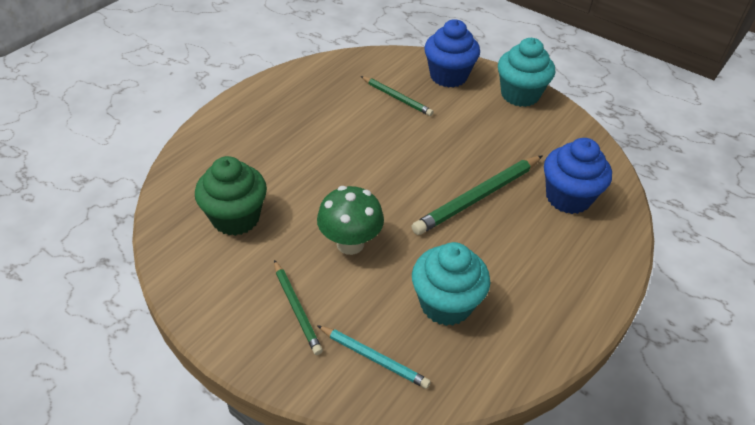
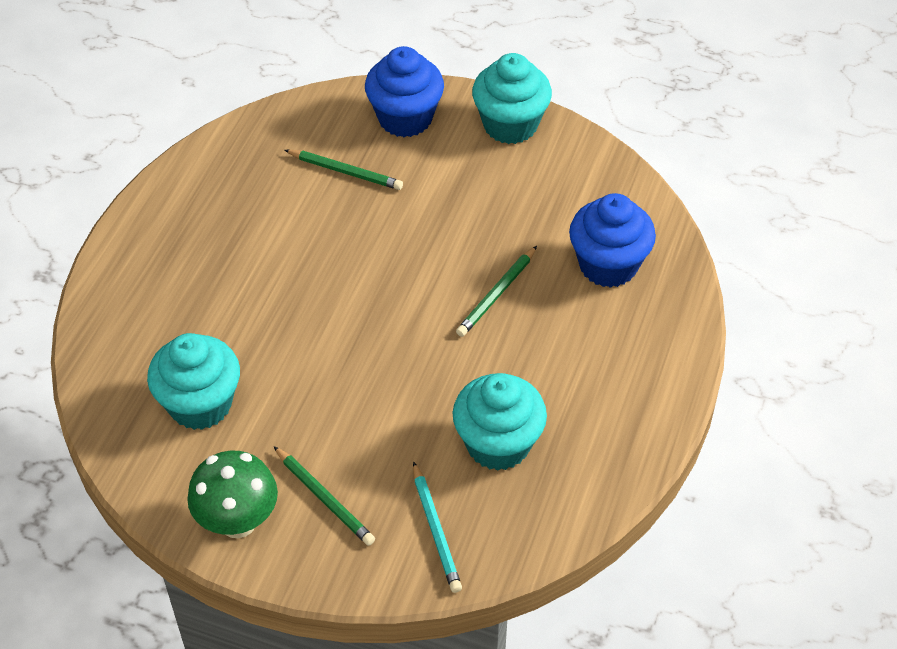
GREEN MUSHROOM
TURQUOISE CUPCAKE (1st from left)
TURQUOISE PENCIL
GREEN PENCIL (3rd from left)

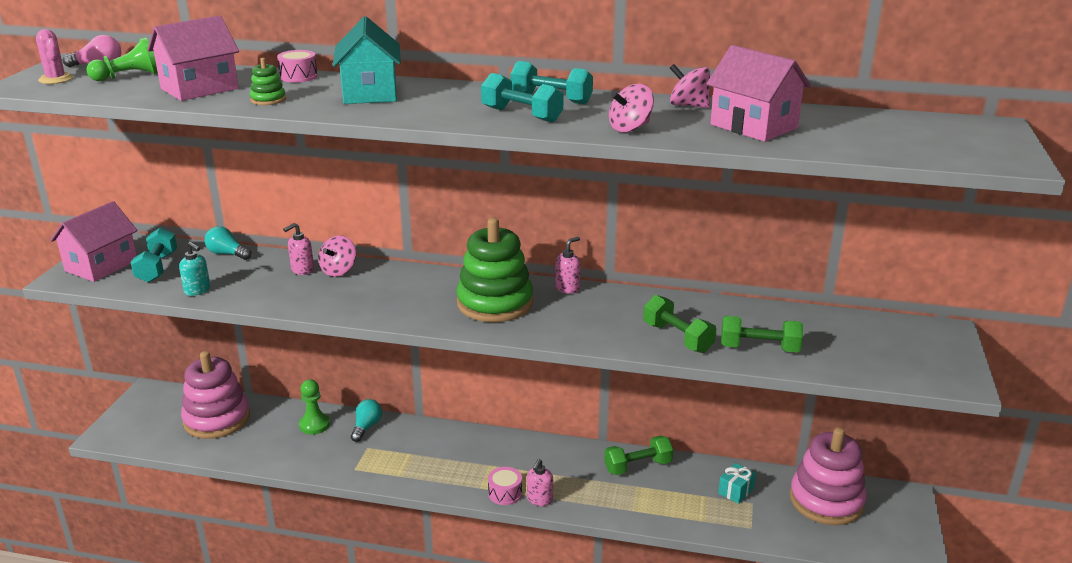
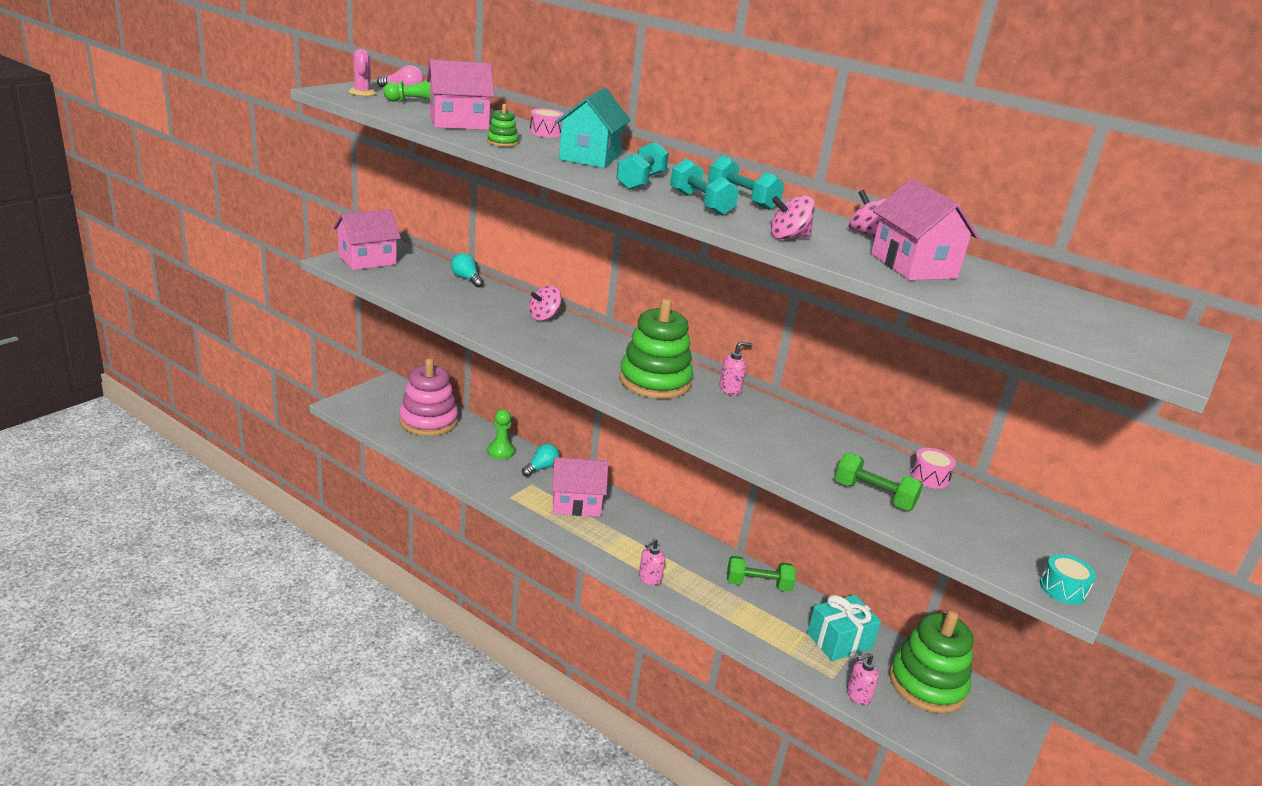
TURQUOISE SOAP DISPENSER
GREEN DUMBBELL (2nd from left in the first image)
PINK HOUSE (3rd from left)
TURQUOISE DRUM
TURQUOISE DUMBBELL (1st from left)
PINK SOAP DISPENSER (3rd from left)
PINK DRUM (2nd from left)
GREEN STACKING TOY (3rd from left)
TURQUOISE GIFT

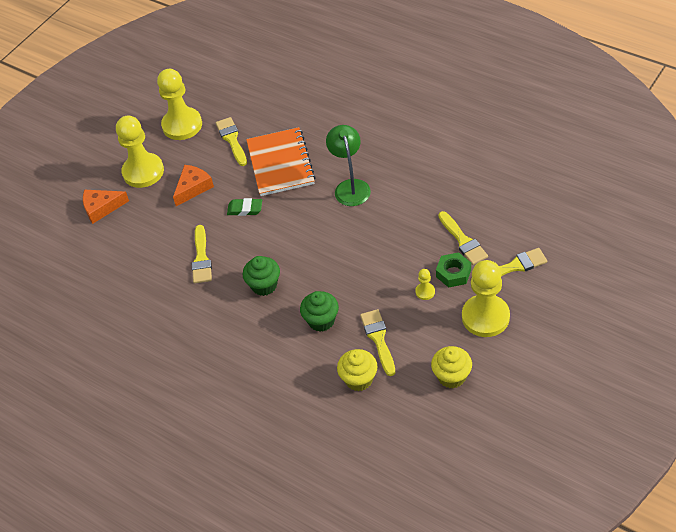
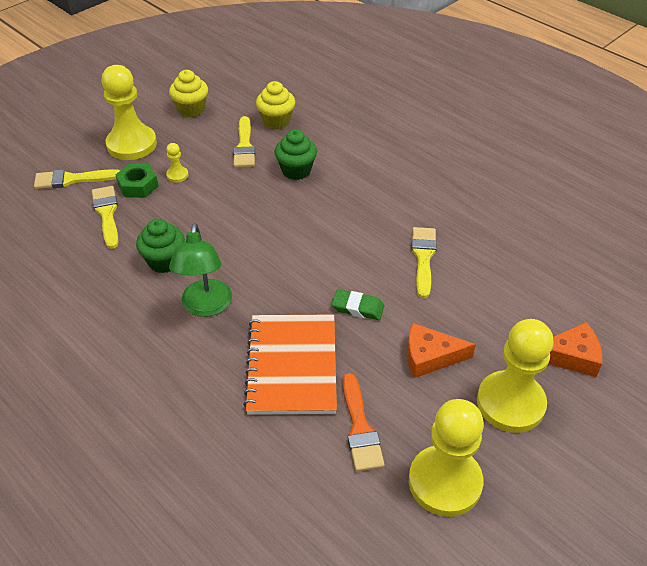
GREEN CUPCAKE (1st from left)
ORANGE BRUSH
ORANGE CHEESE (1st from left)

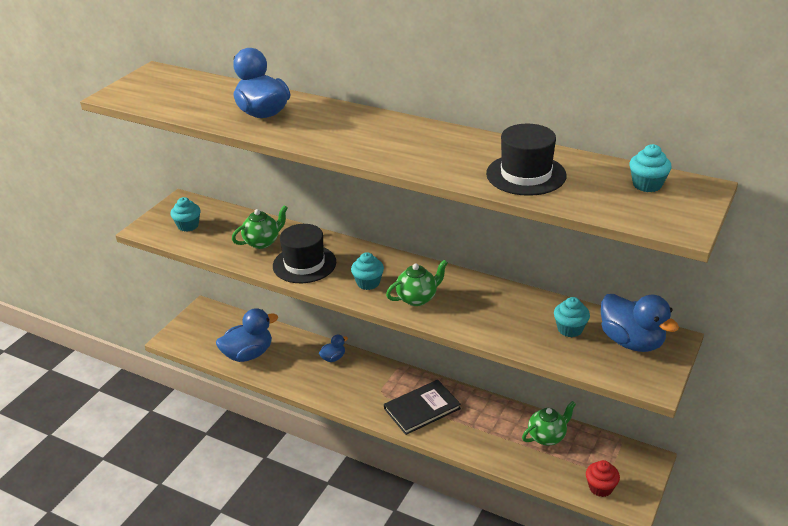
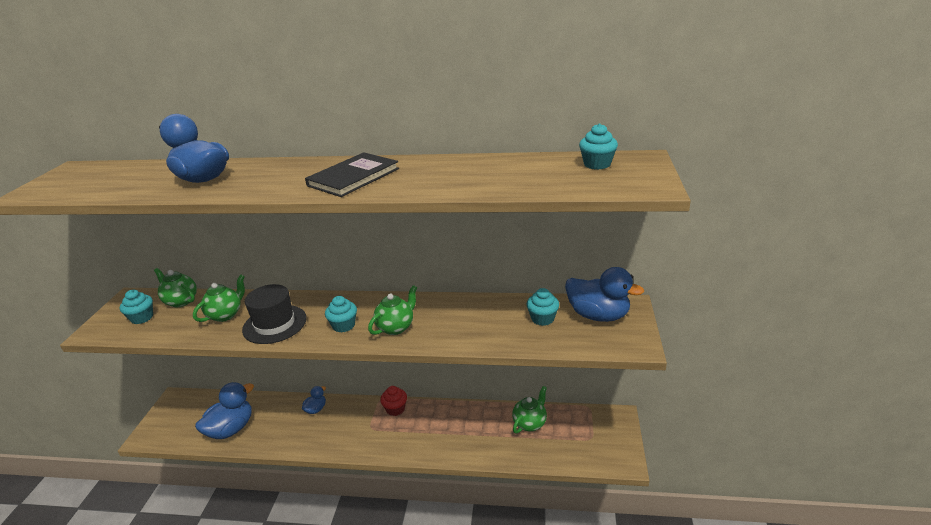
BLACK HAT (2nd from left in the first image)
GREEN TEAPOT (1st from left)
BLACK BOOK
RED CUPCAKE

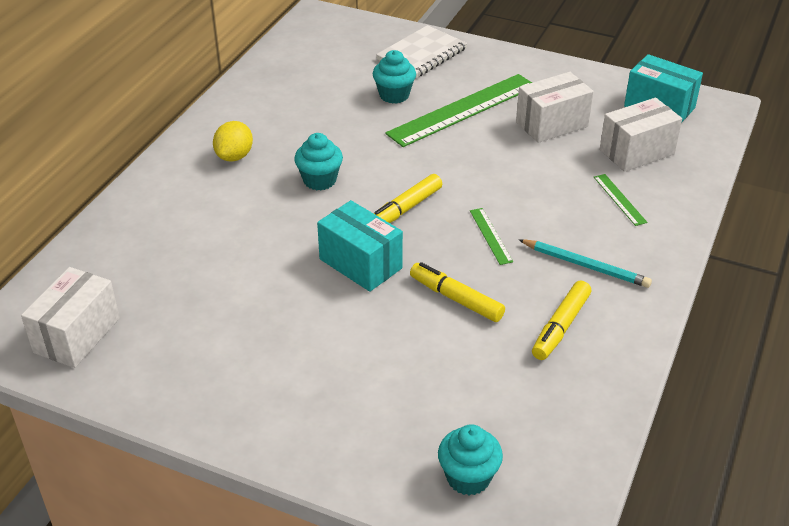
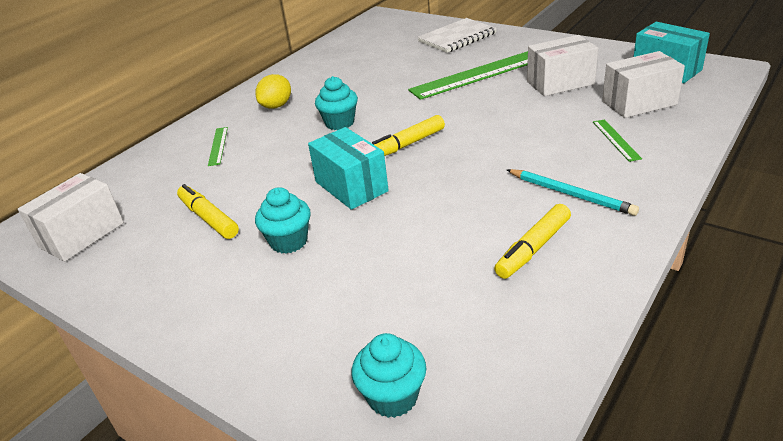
TURQUOISE CUPCAKE (1st from left)
YELLOW MARKER (1st from left)
GREEN RULER (1st from left)

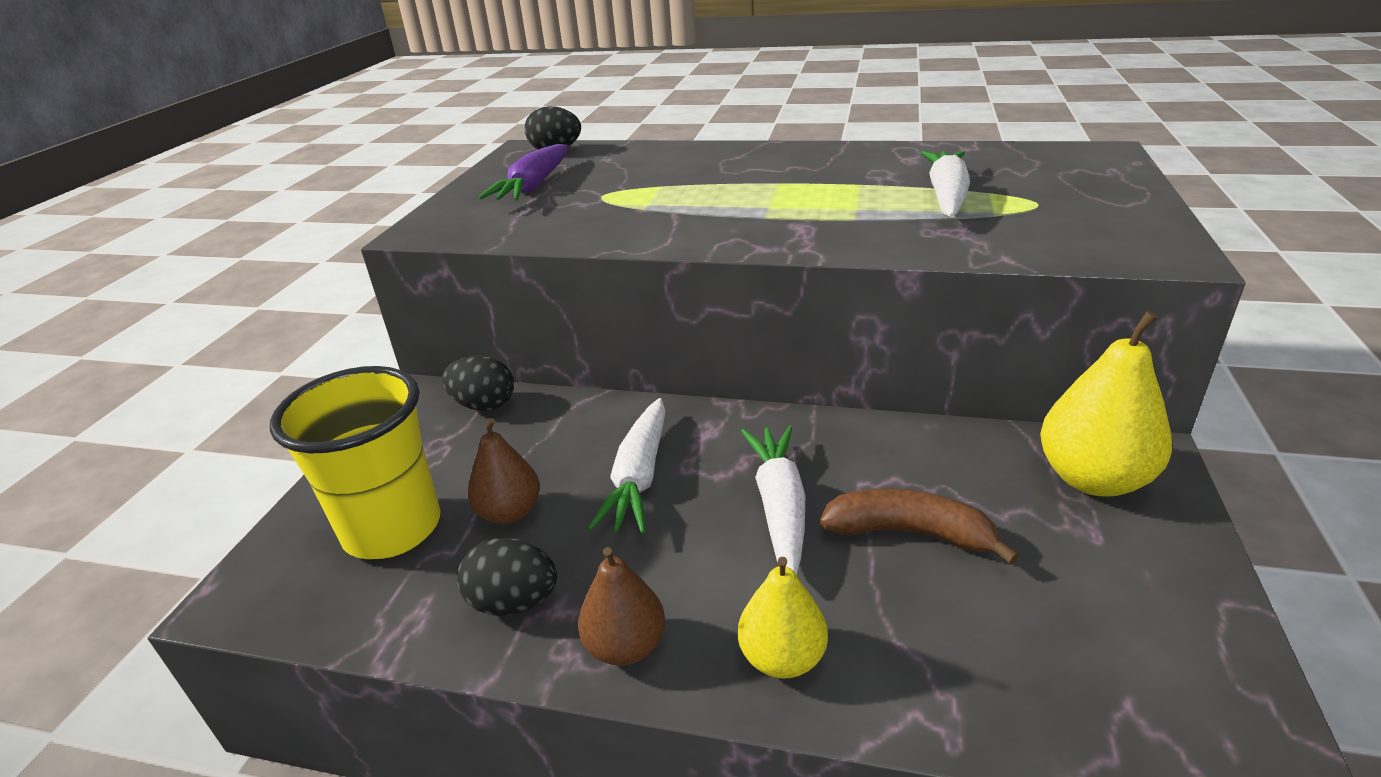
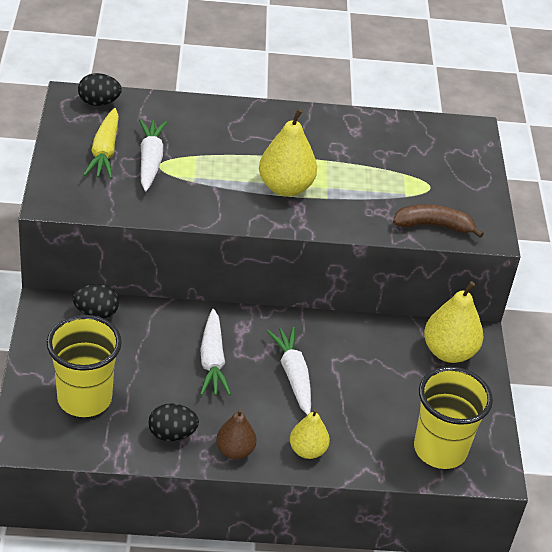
BROWN PEAR (1st from left in the first image)
YELLOW PEAR (1st from left)
YELLOW CUP (2nd from left)
BROWN BANANA
WHITE CARROT (1st from left)
YELLOW CARROT

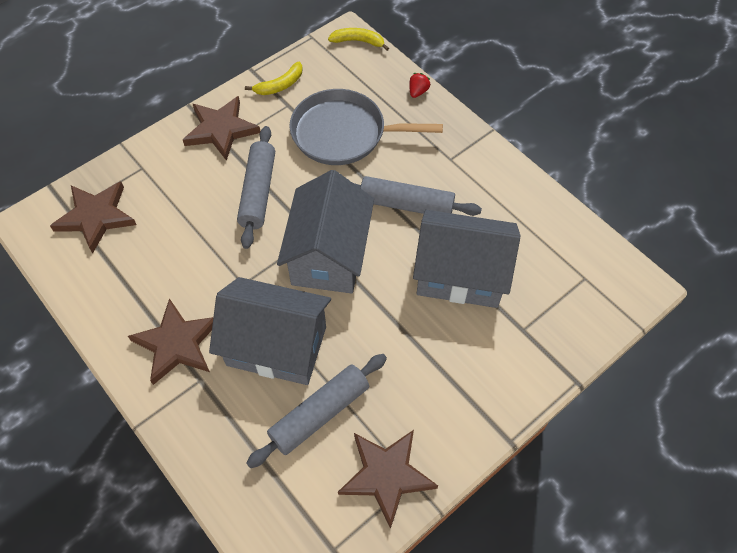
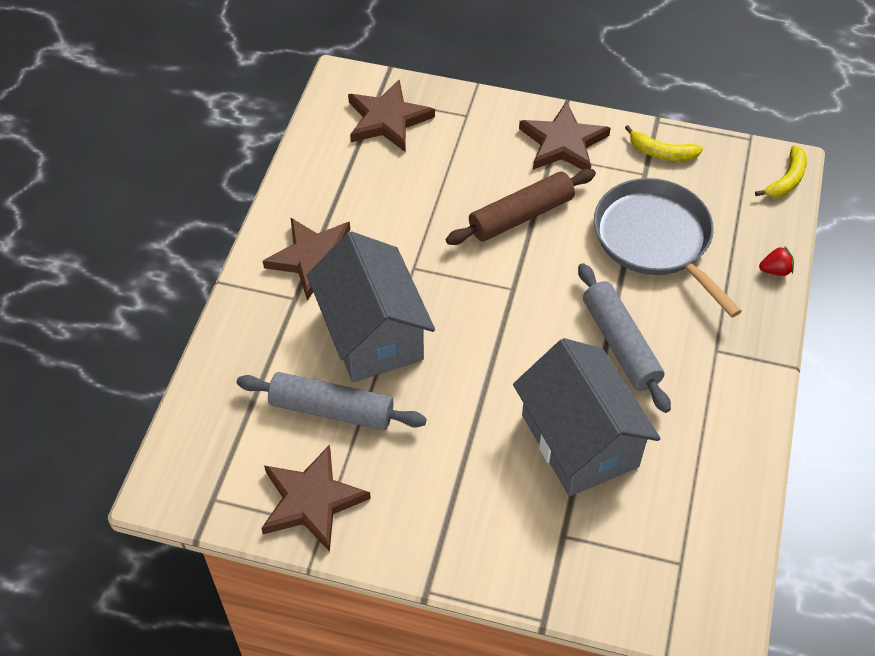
GREY HOUSE (2nd from left in the first image)
BROWN ROLLING PIN
YELLOW BANANA (2nd from left)

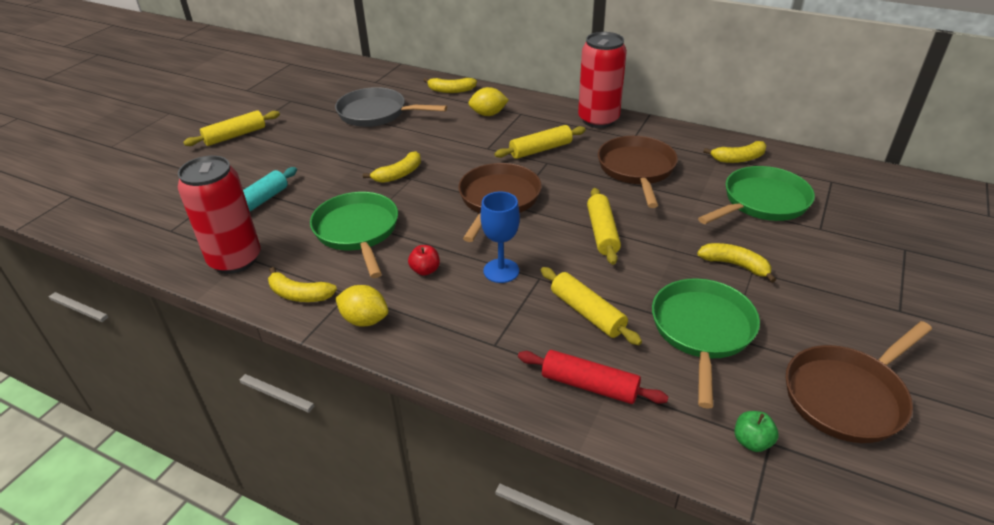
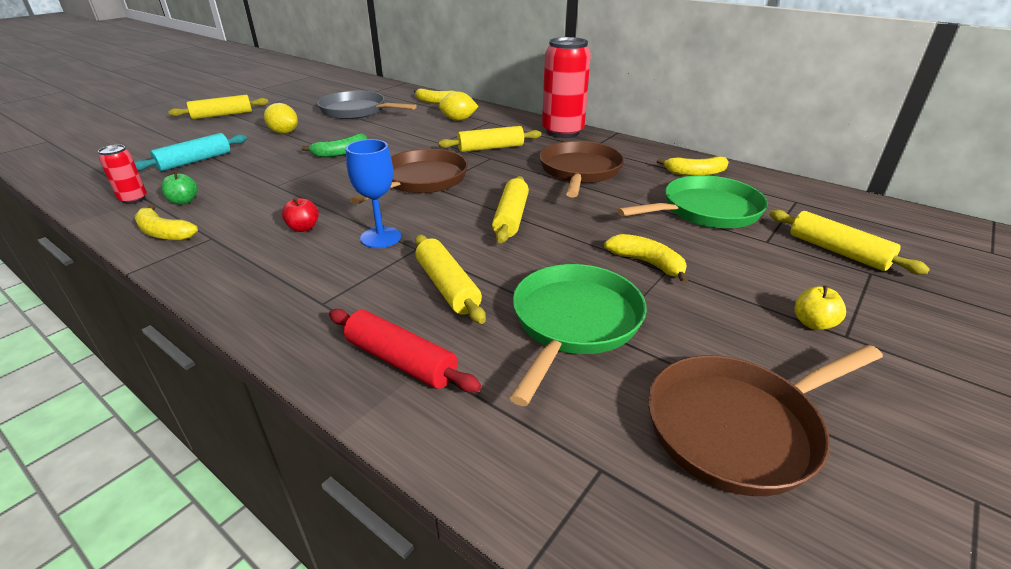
GREEN PAN (1st from left in the first image)
YELLOW ROLLING PIN (5th from left)
YELLOW APPLE
YELLOW LEMON (1st from left)
GREEN APPLE
GREEN BANANA
RED CAN (1st from left)

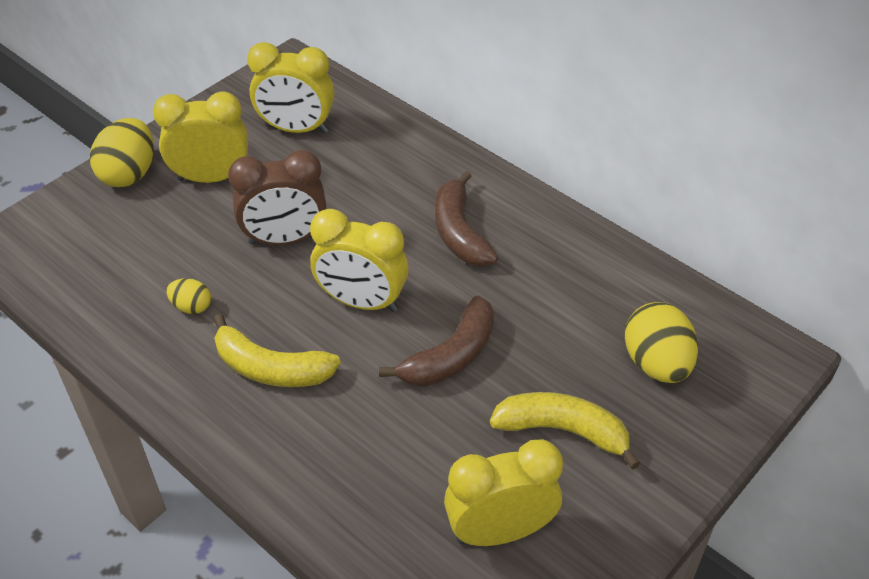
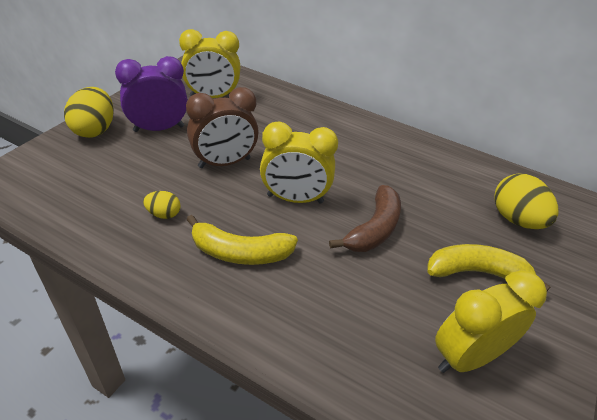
BROWN BANANA (2nd from left in the first image)
PURPLE CLOCK

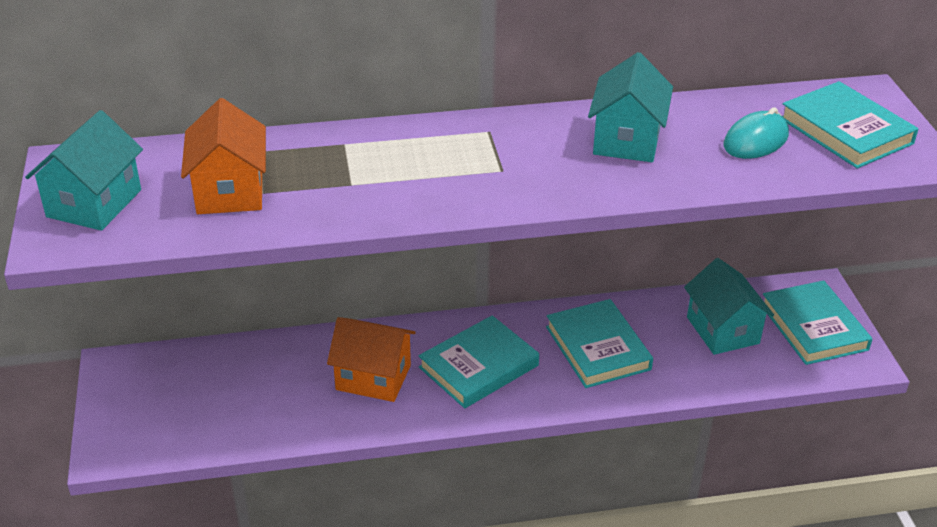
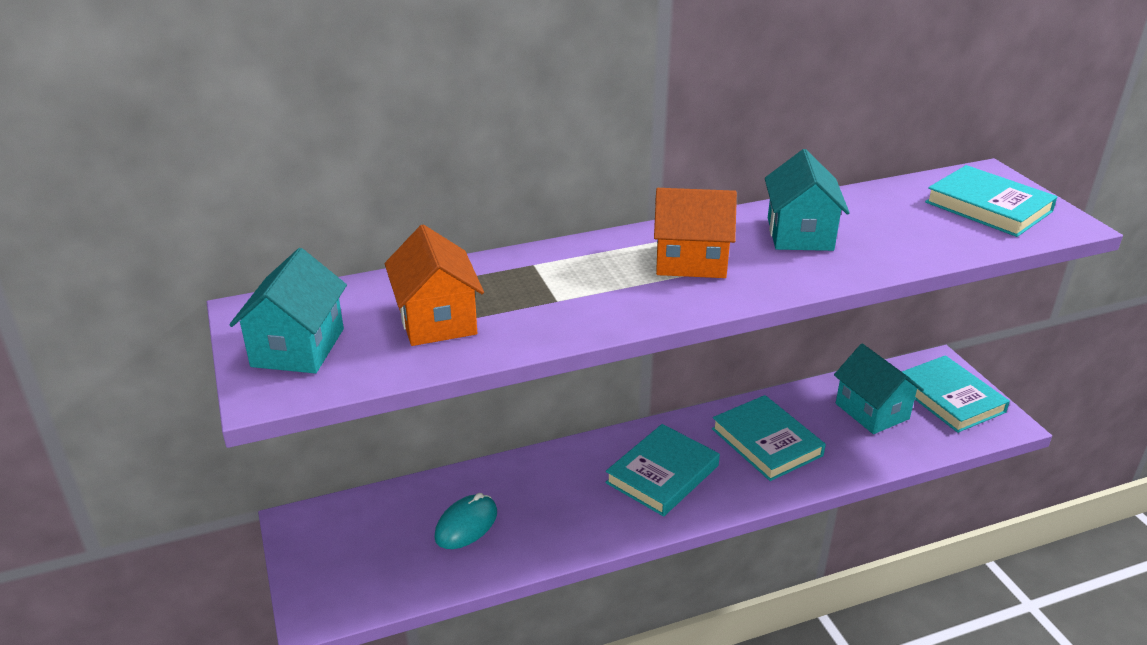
ORANGE HOUSE (2nd from left)
TURQUOISE MOUSE

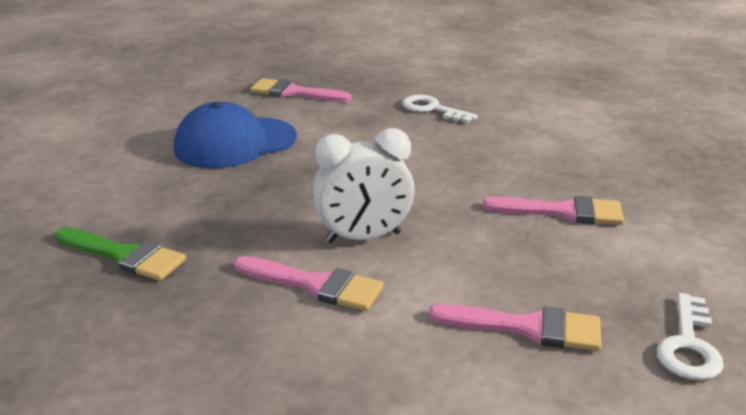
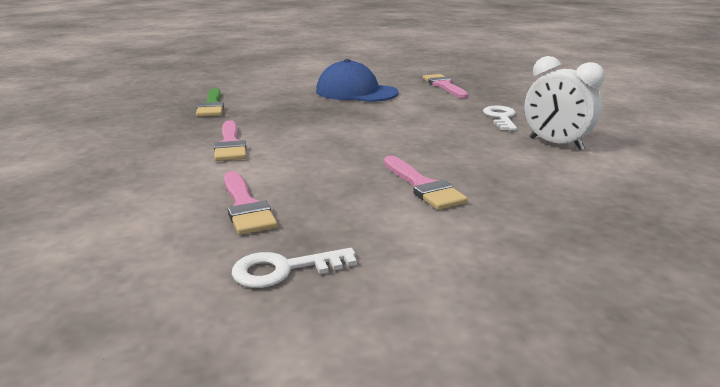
WHITE CLOCK

